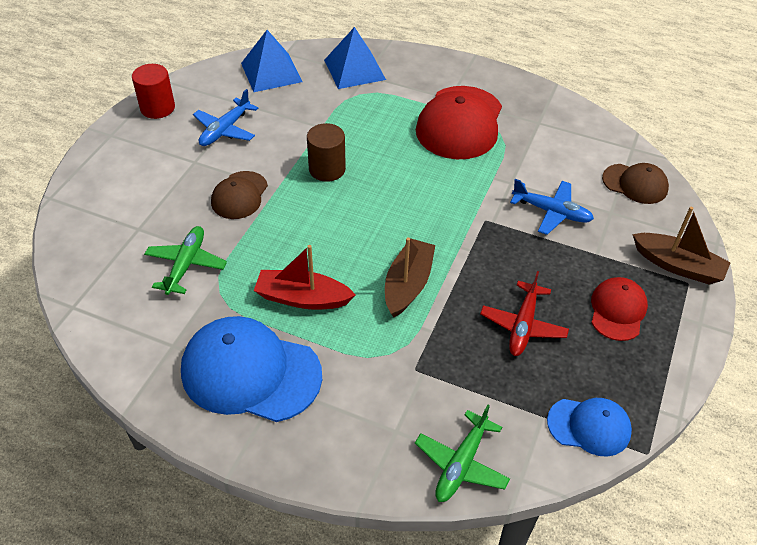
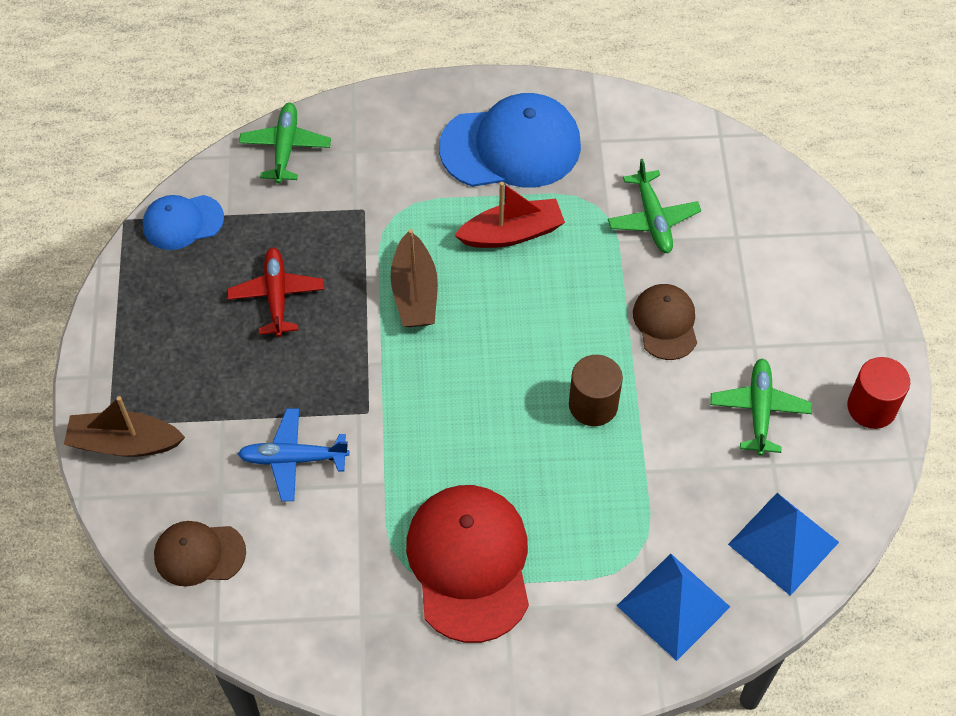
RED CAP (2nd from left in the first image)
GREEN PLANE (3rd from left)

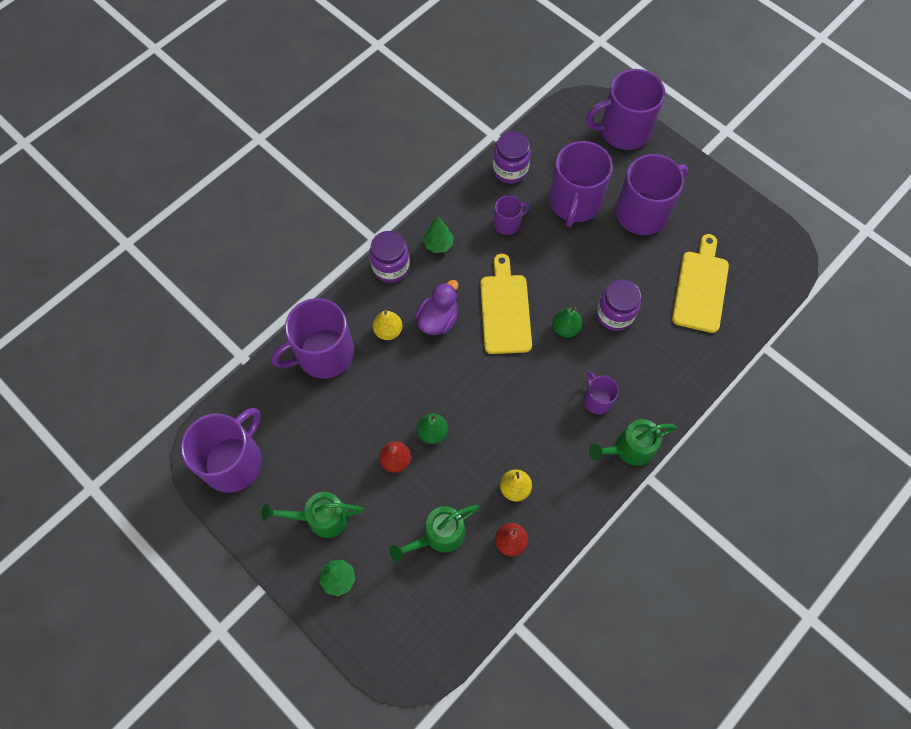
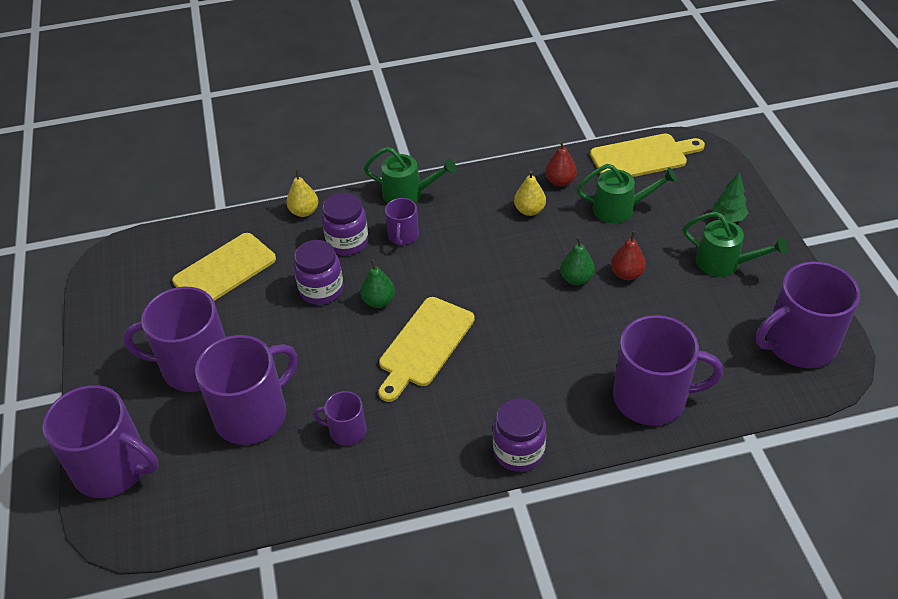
PURPLE DUCK
GREEN TREE (2nd from left in the first image)
YELLOW CUTTING BOARD (3rd from left)
YELLOW PEAR (1st from left)
PURPLE JAR (2nd from left)

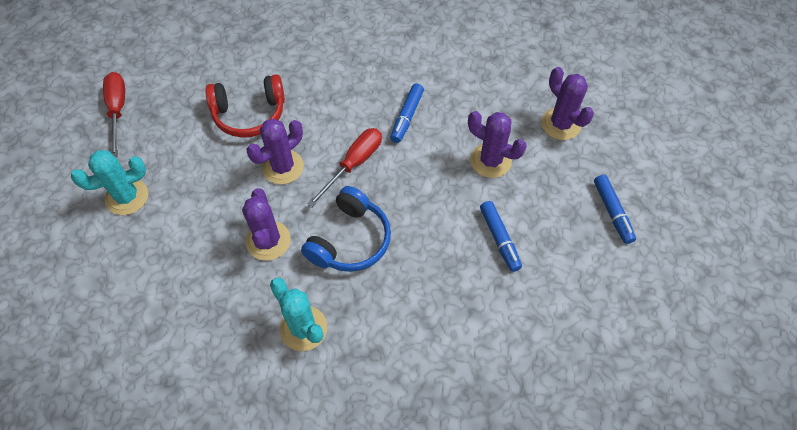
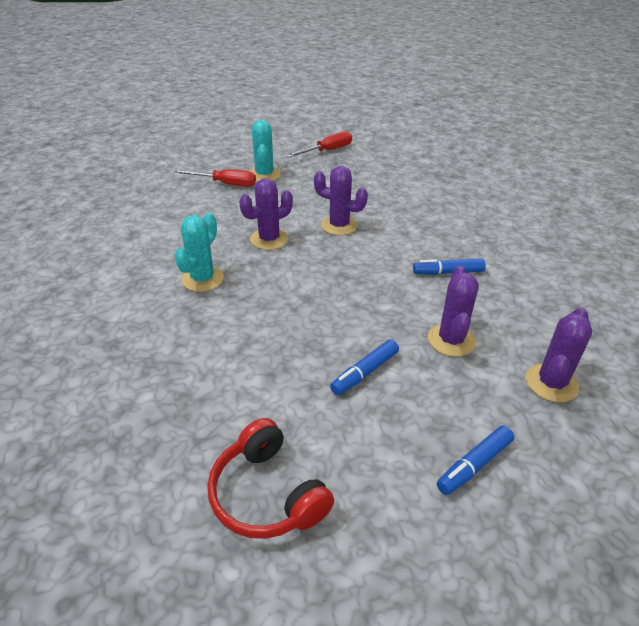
BLUE HEADPHONES
RED HEADPHONES
RED SCREWDRIVER (1st from left)
TURQUOISE CACTUS (2nd from left)

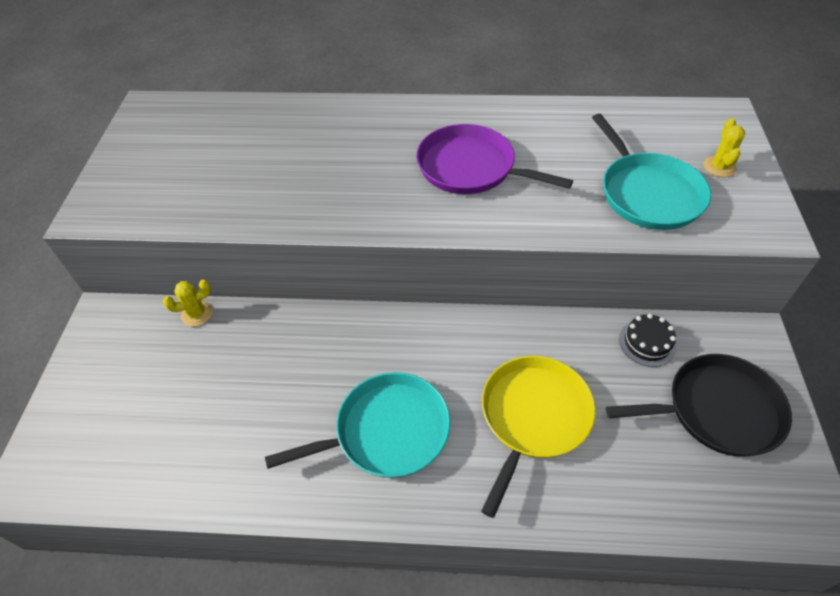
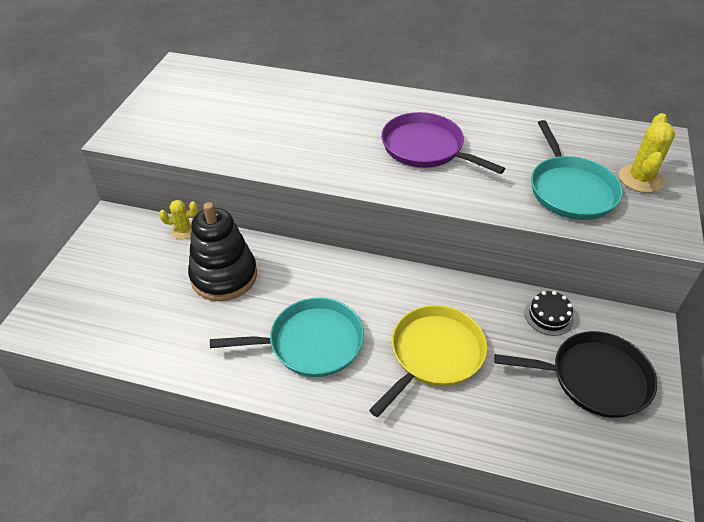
BLACK STACKING TOY
YELLOW CACTUS (2nd from left)

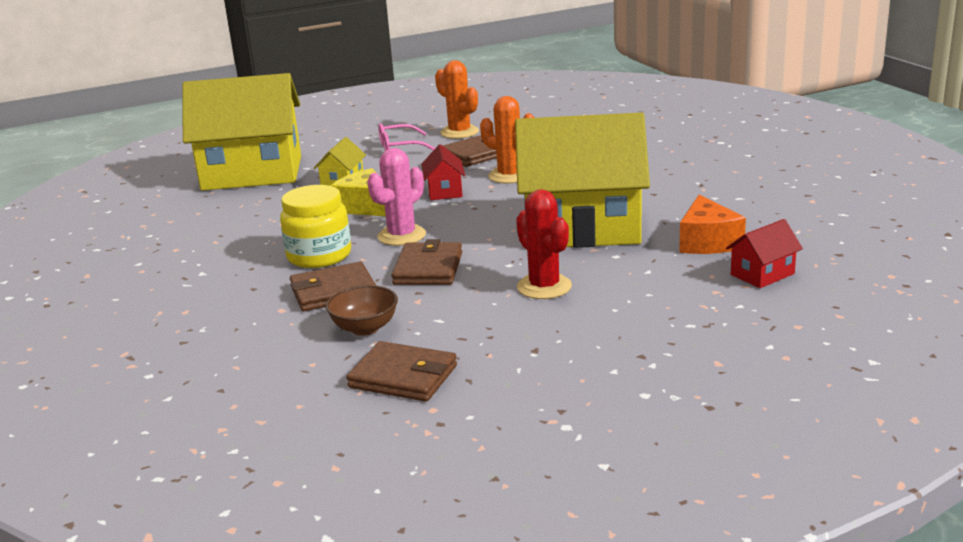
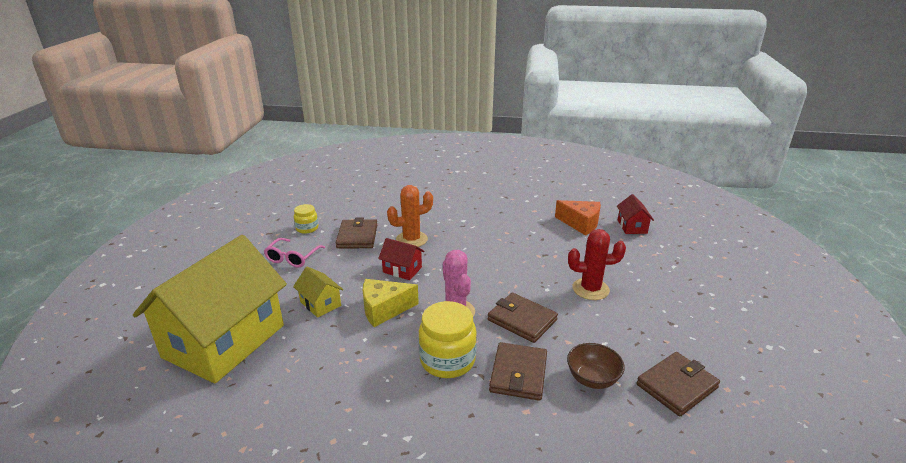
YELLOW HOUSE (3rd from left in the first image)
YELLOW JAR (1st from left)

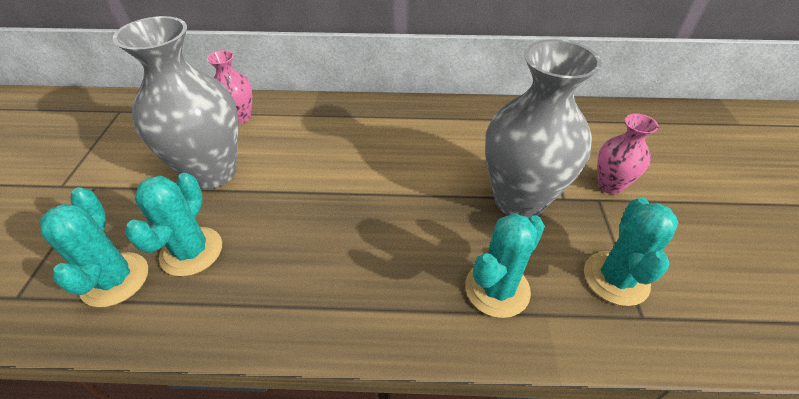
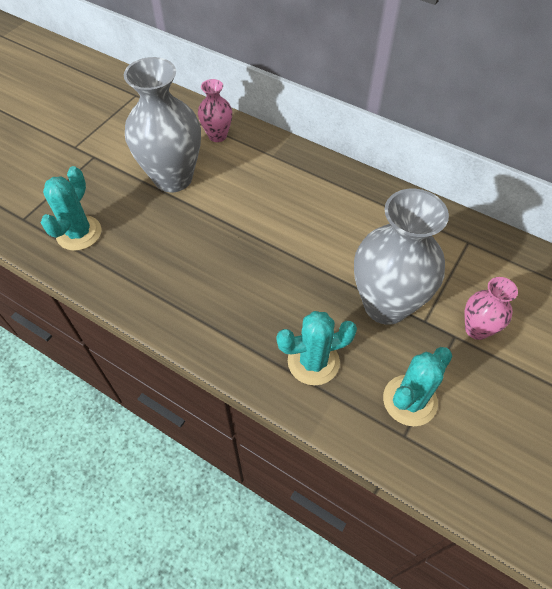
TURQUOISE CACTUS (2nd from left in the first image)

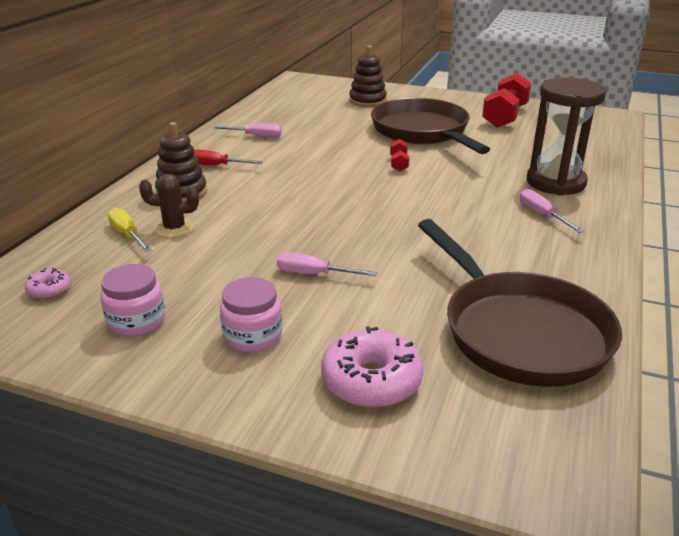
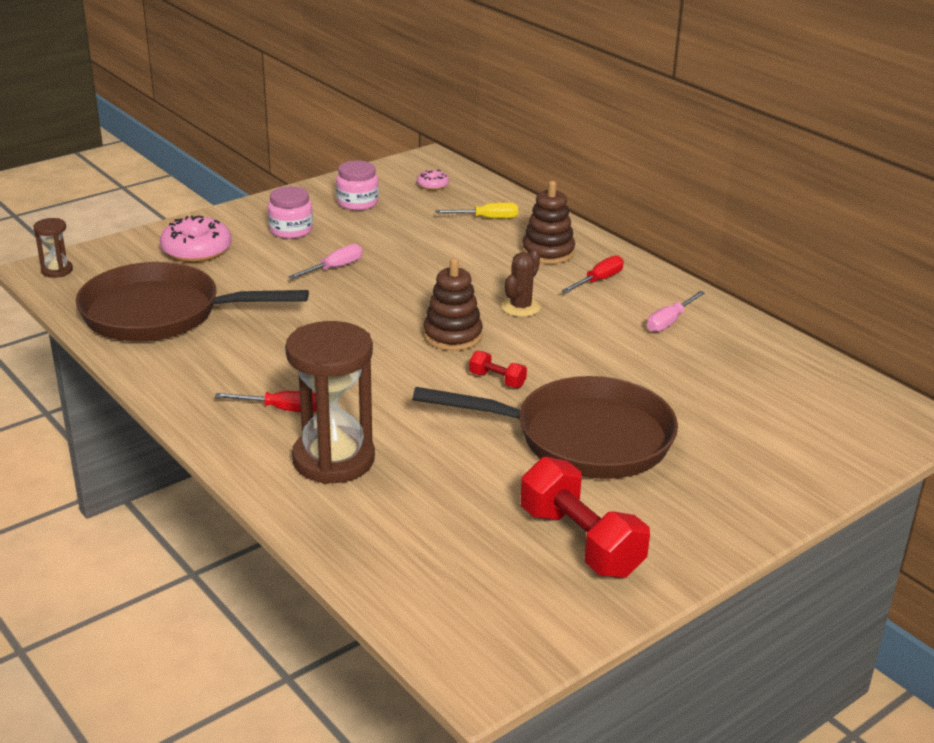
BROWN HOURGLASS (1st from left)
BROWN CACTUS
BROWN STACKING TOY (1st from left)
RED SCREWDRIVER (1st from left)

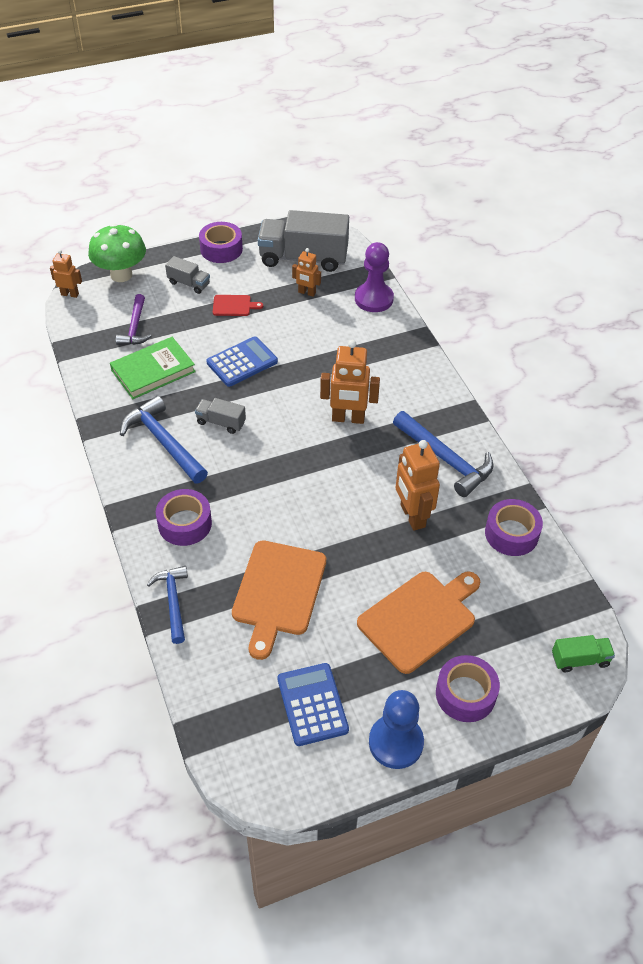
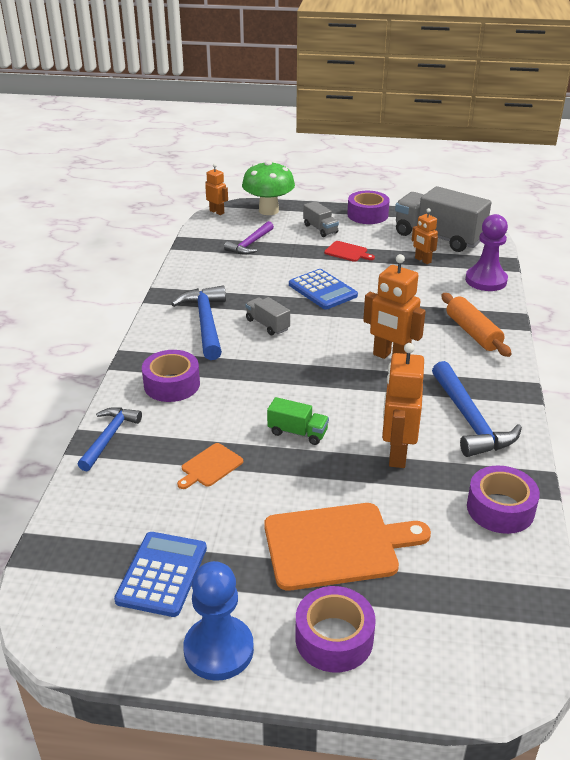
GREEN BOOK
ORANGE ROLLING PIN
GREEN TRUCK
BLUE CALCULATOR (2nd from left)
ORANGE CUTTING BOARD (1st from left)

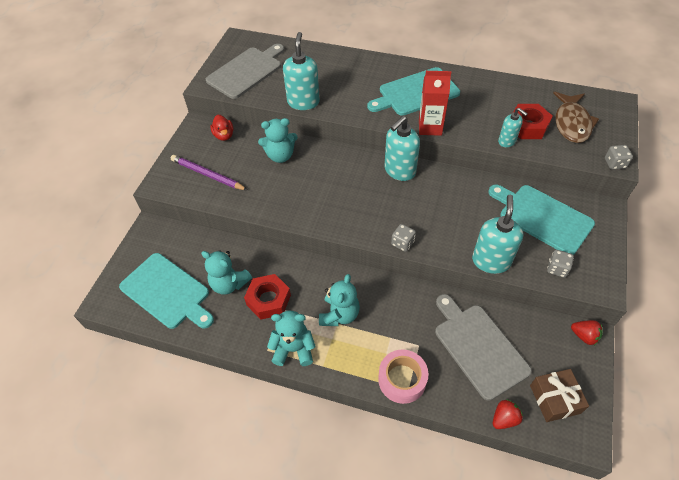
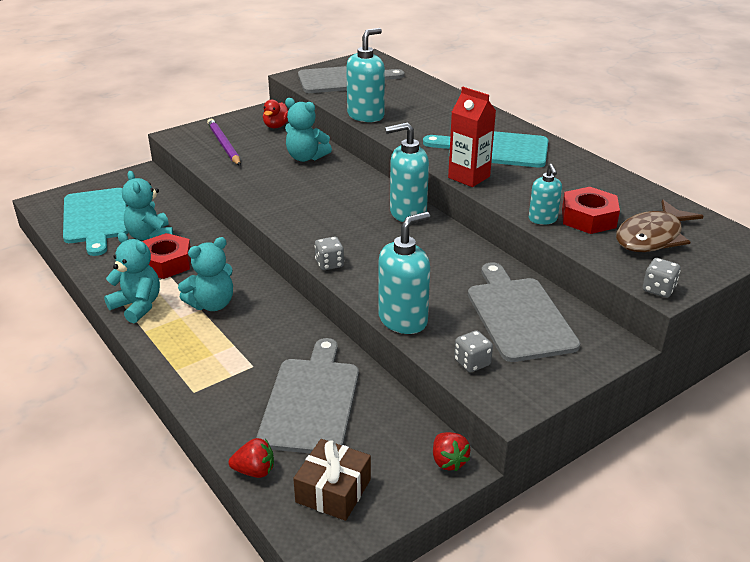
PINK TAPE
GREY CUTTING BOARD (3rd from left)

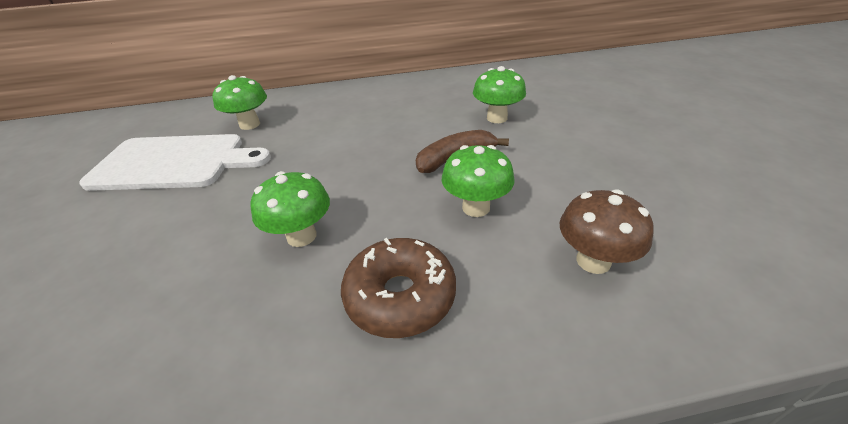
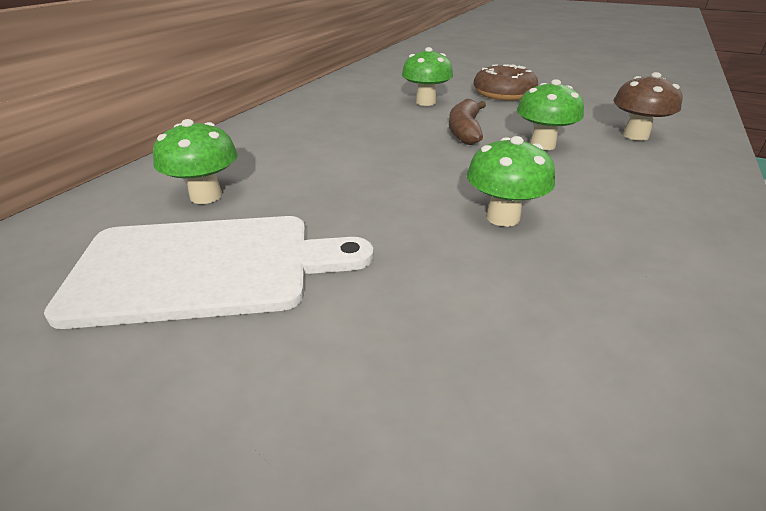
BROWN DONUT
WHITE CUTTING BOARD

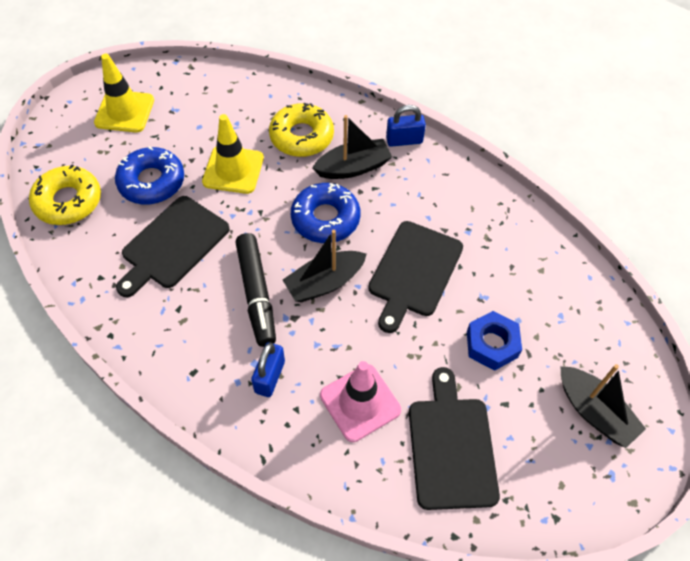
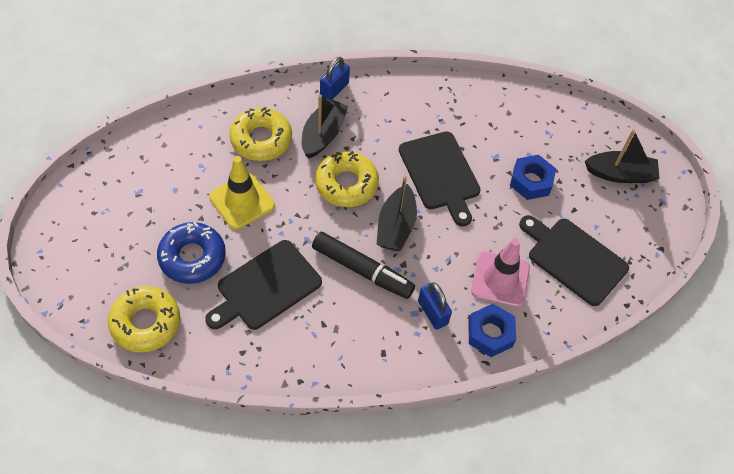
YELLOW TRAFFIC CONE (1st from left in the first image)
BLUE NUT (1st from left)
YELLOW DONUT (3rd from left)
BLACK CUTTING BOARD (1st from left)

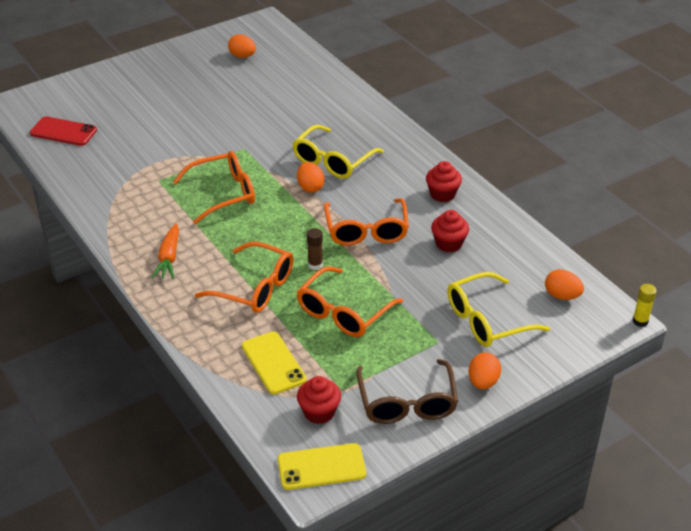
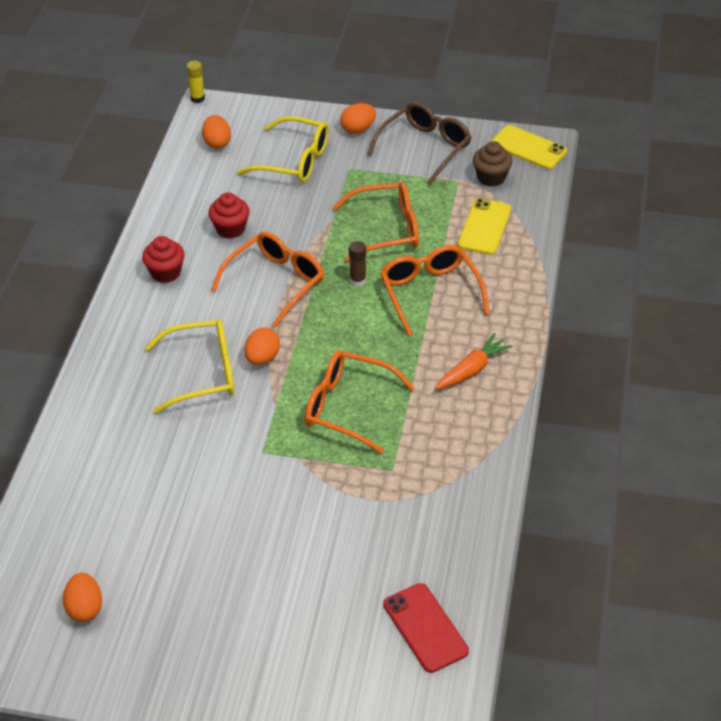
BROWN CUPCAKE

